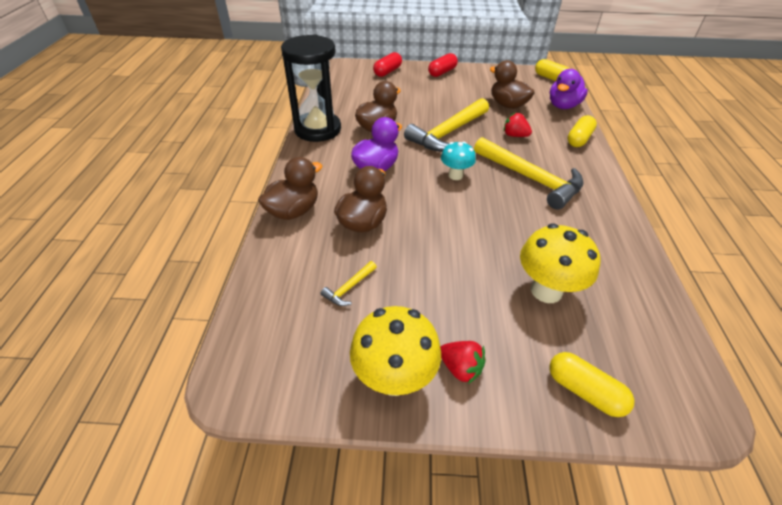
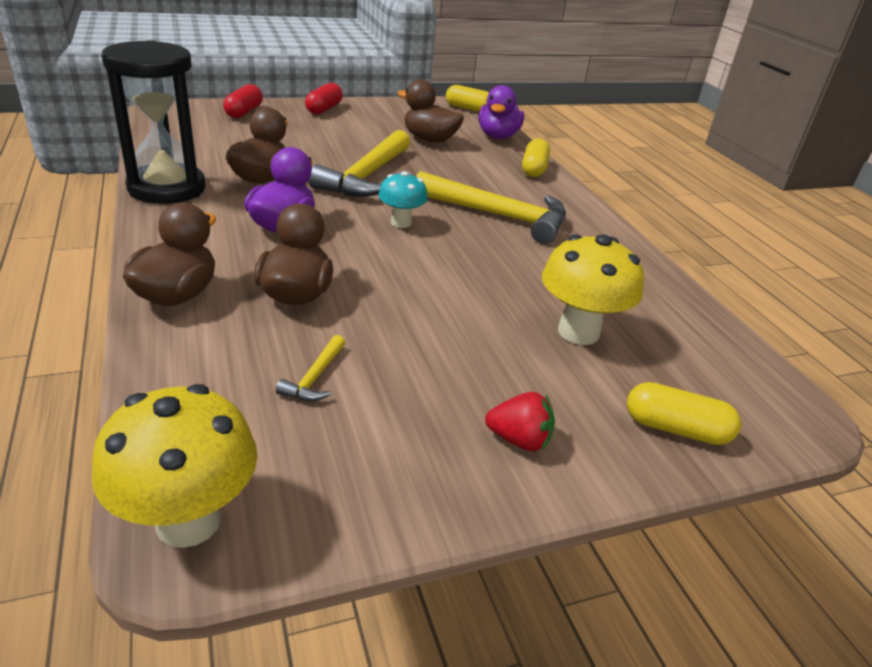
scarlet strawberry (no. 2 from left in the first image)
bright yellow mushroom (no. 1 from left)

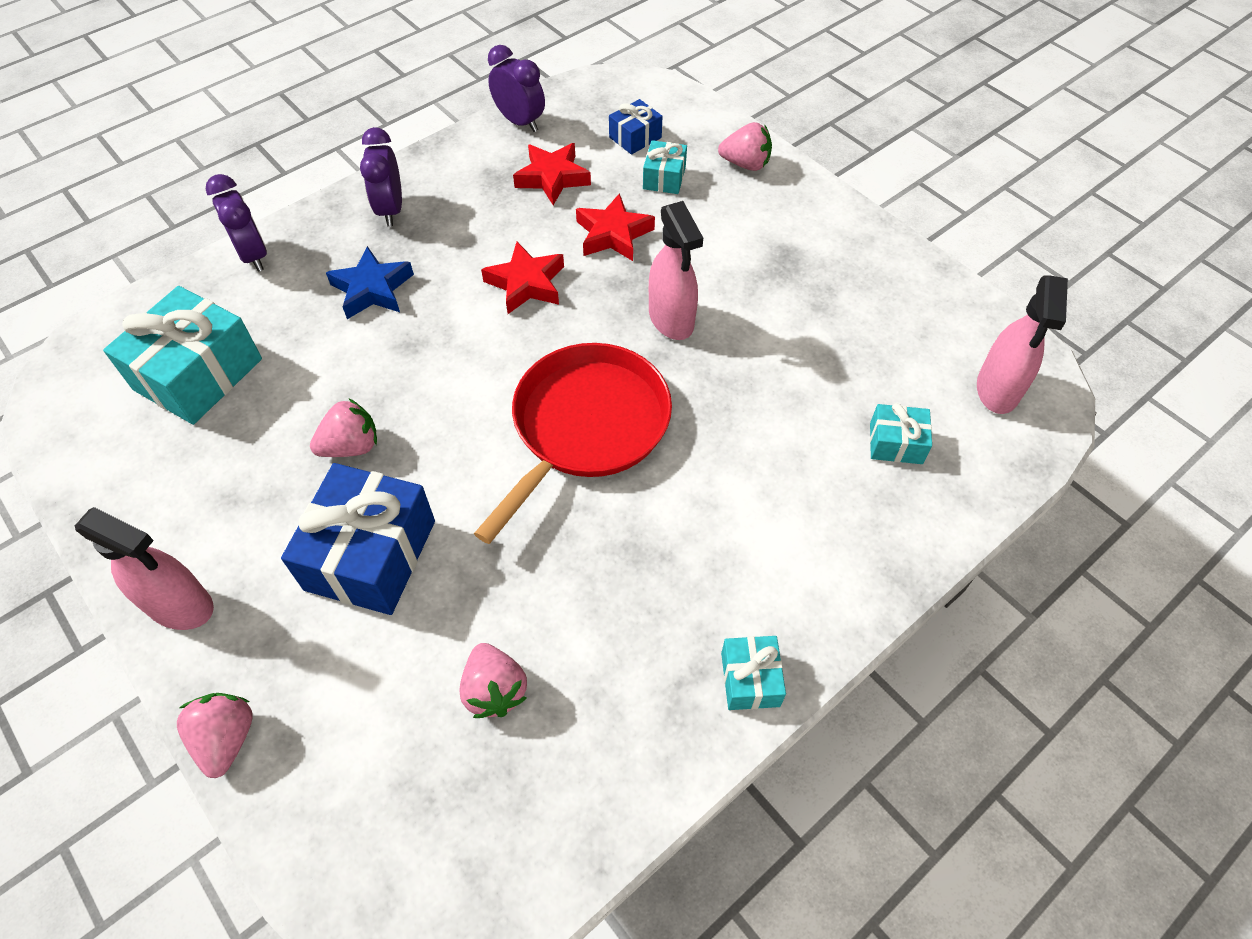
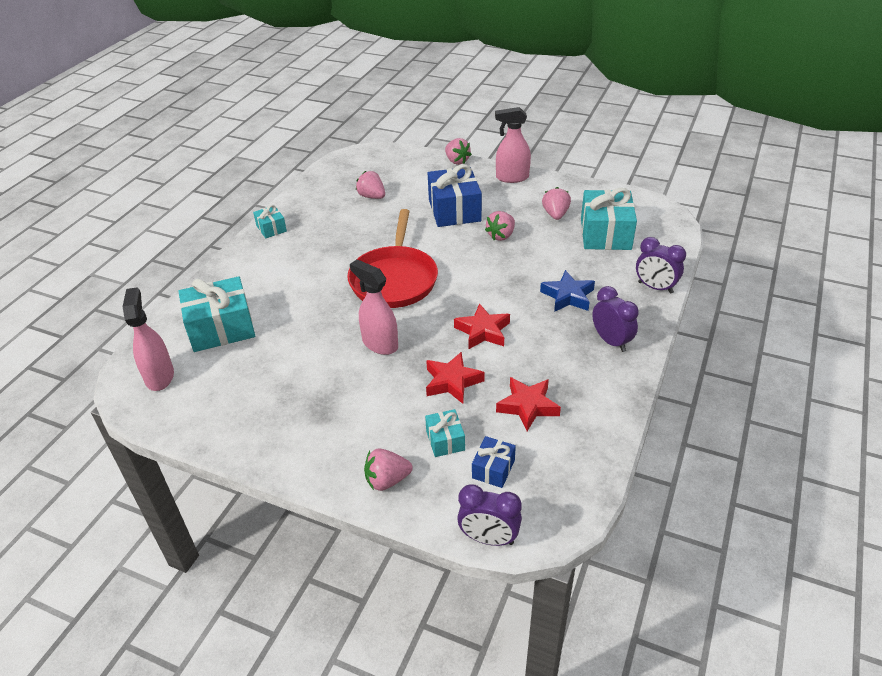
rosy strawberry (no. 5 from left)
purple bedside clock (no. 1 from left)
aqua gift (no. 1 from left)

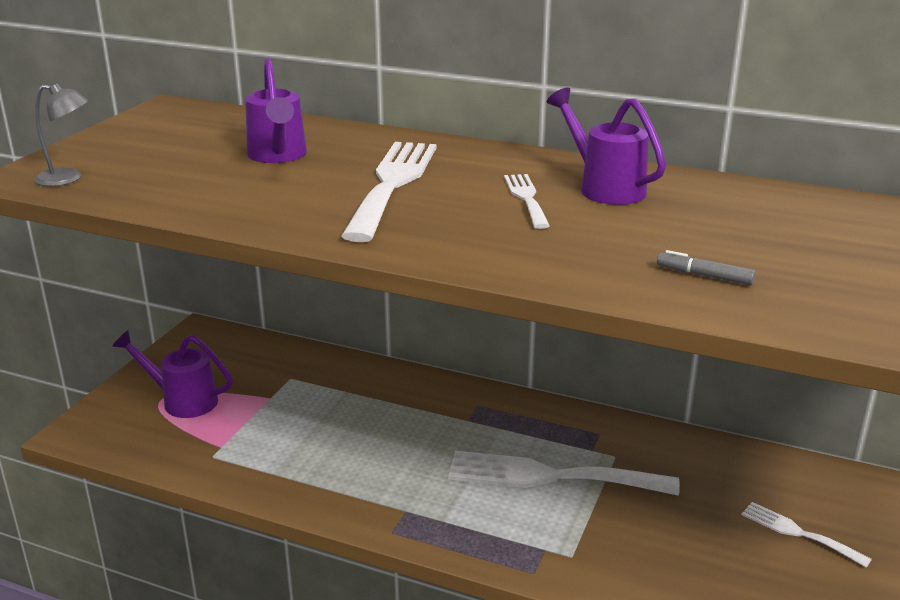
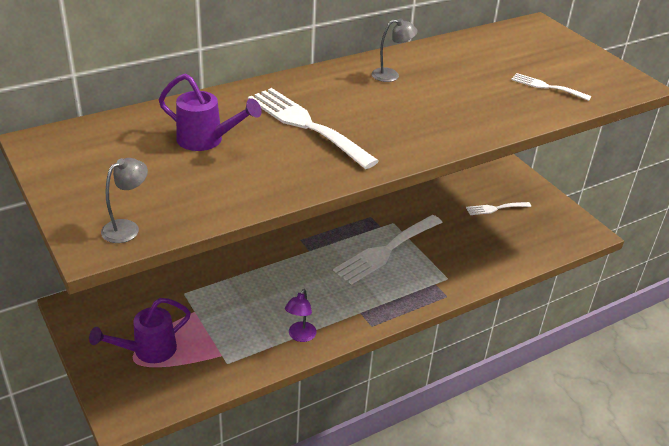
ash-grey marker pen
purple desk lamp
white dinner fork (no. 4 from left)
ash-grey desk lamp (no. 2 from left)

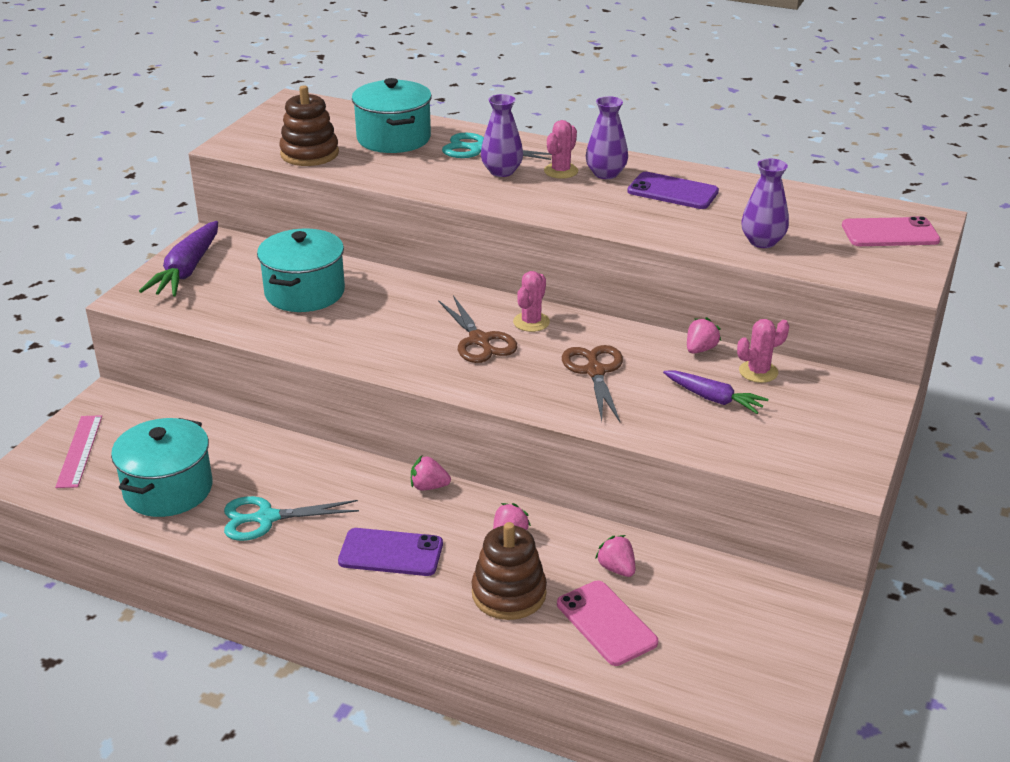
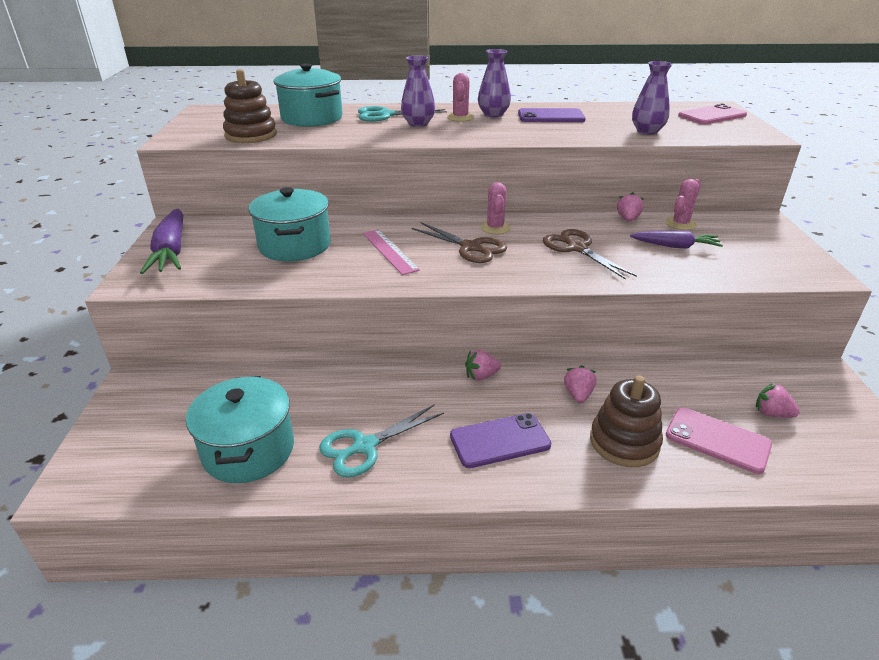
rosy straightedge
rosy strawberry (no. 4 from left)

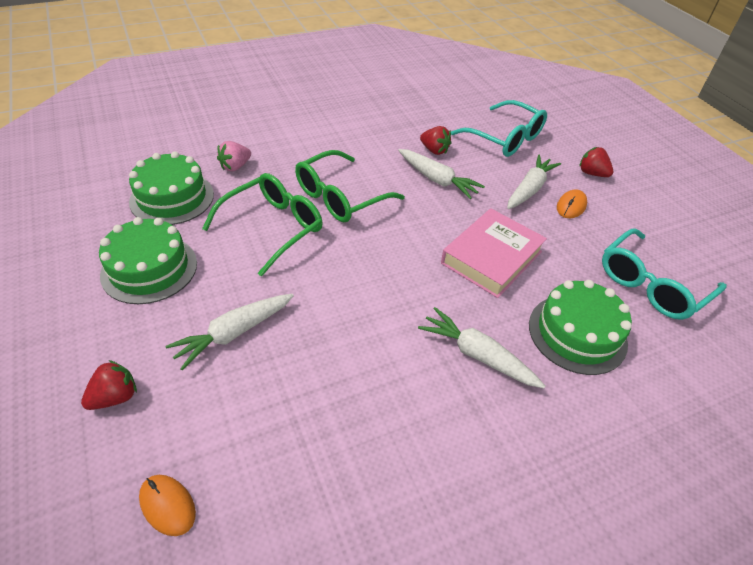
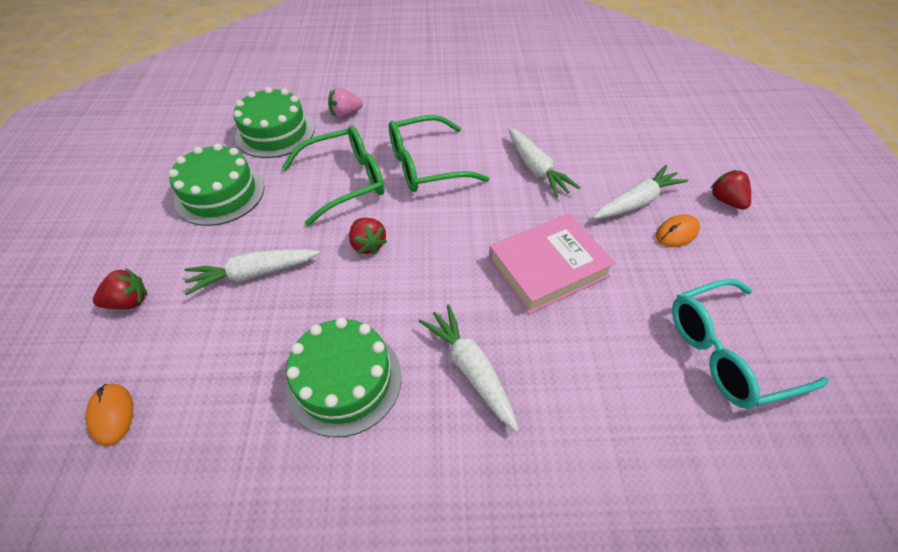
aqua eyeglasses (no. 1 from left in the first image)
scarlet strawberry (no. 2 from left)
green layer cake (no. 3 from left)

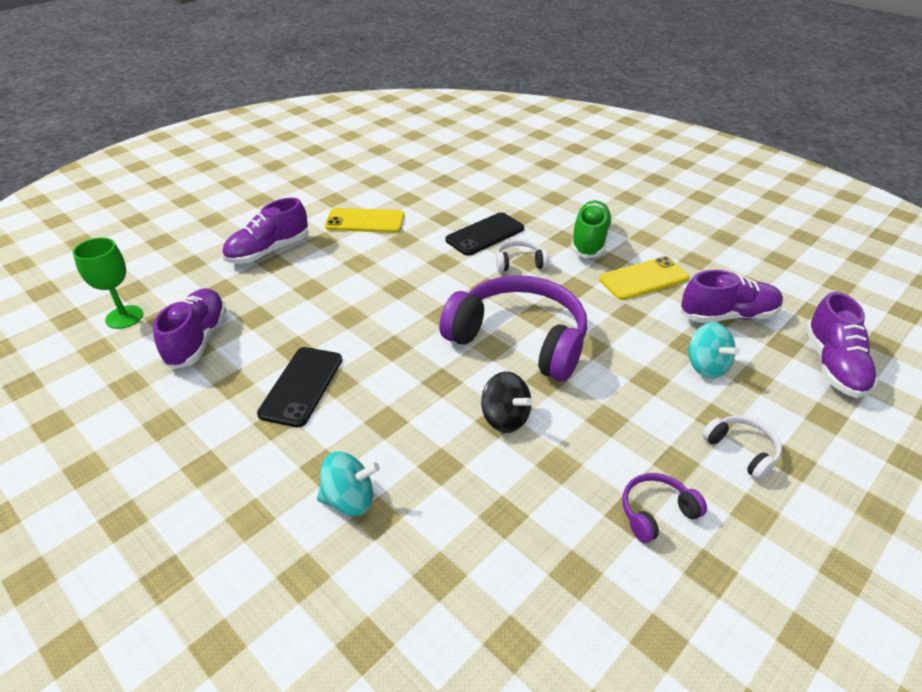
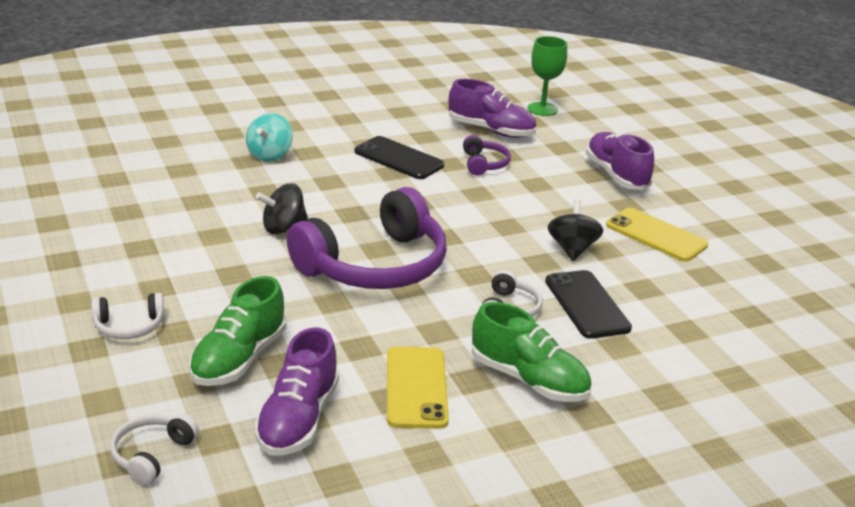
black whirligig (no. 2 from left)
purple over-ear headphones (no. 2 from left)
green lace-up shoe (no. 1 from left)
white over-ear headphones (no. 2 from left)
bright yellow phone (no. 2 from left)

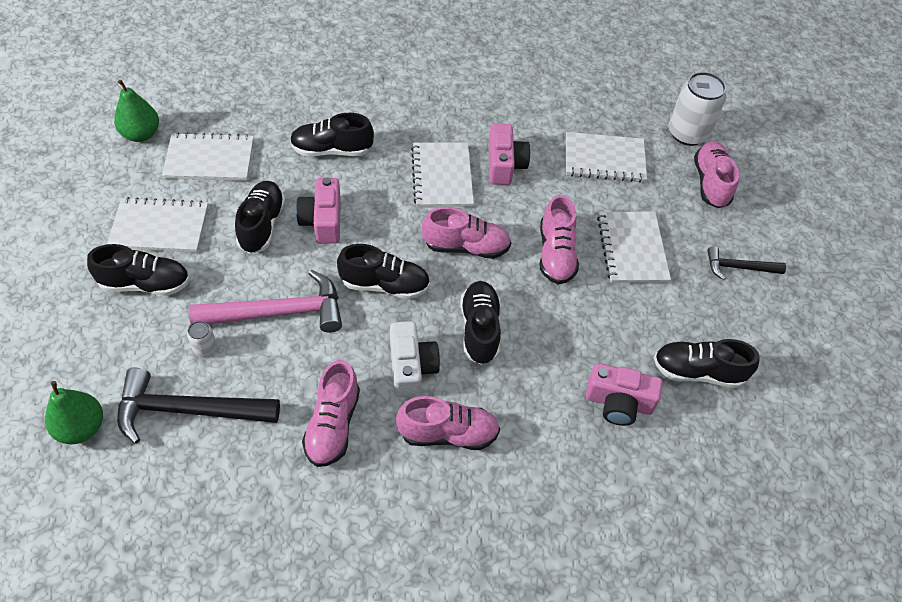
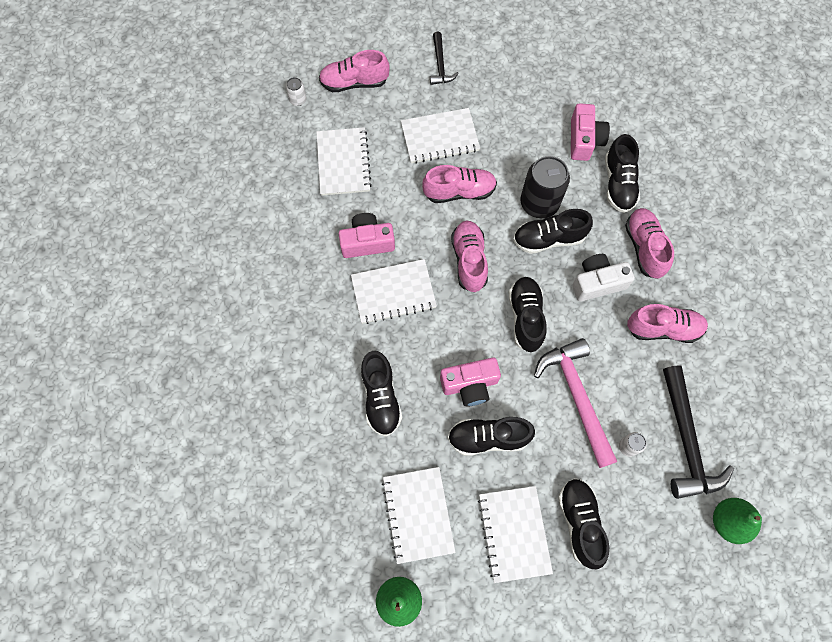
black tin
black lace-up shoe (no. 6 from left)
white tin (no. 1 from left)

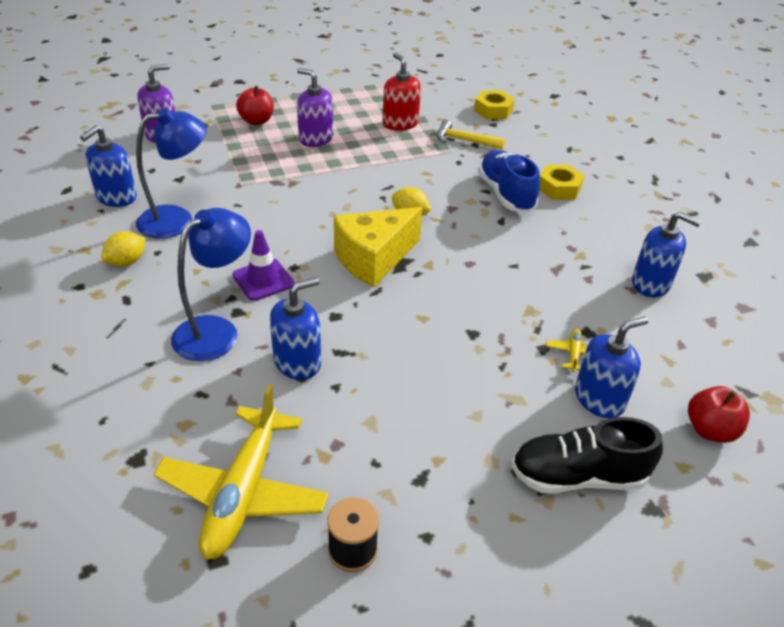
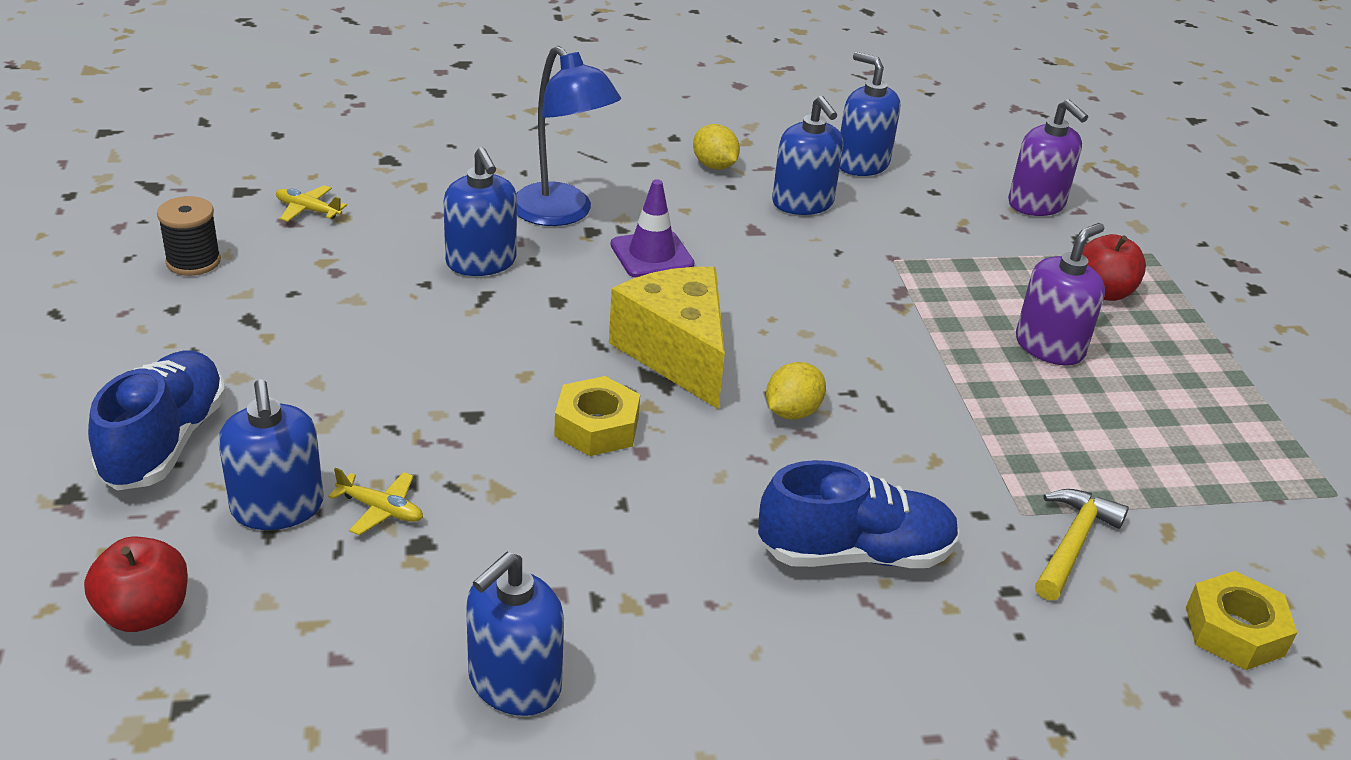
scarlet soap dispenser
bright yellow hex nut (no. 1 from left)
royal blue soap dispenser (no. 4 from left)
royal blue lace-up shoe (no. 1 from left)
bright yellow aeroplane (no. 1 from left)

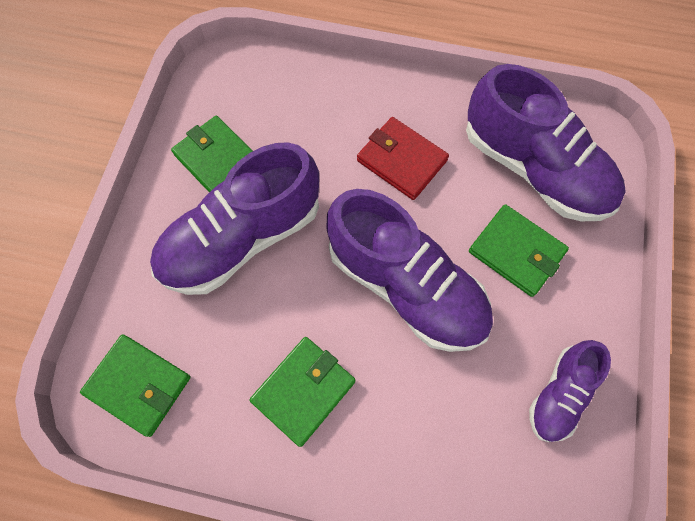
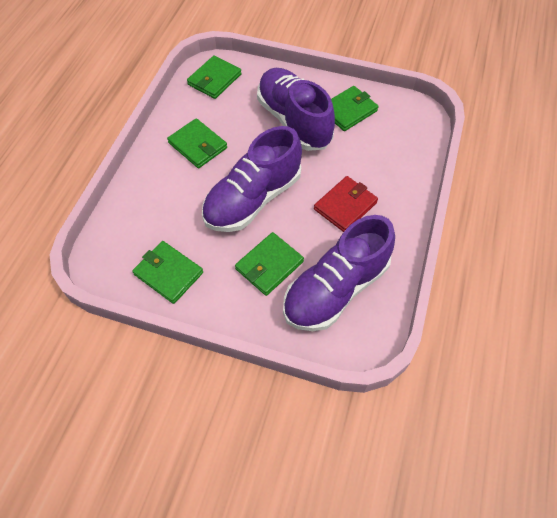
green card wallet (no. 1 from left)

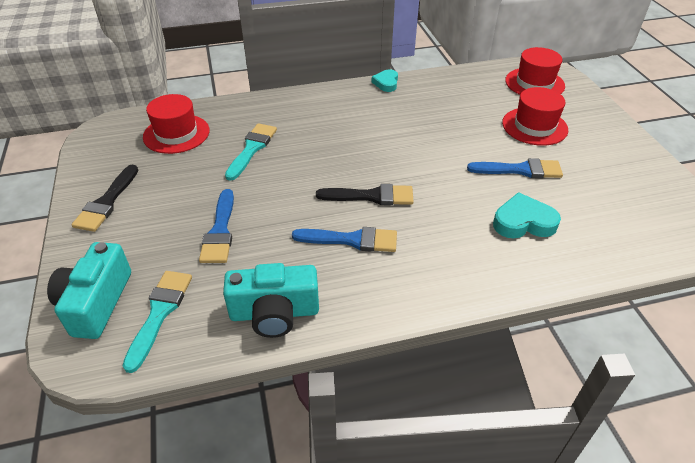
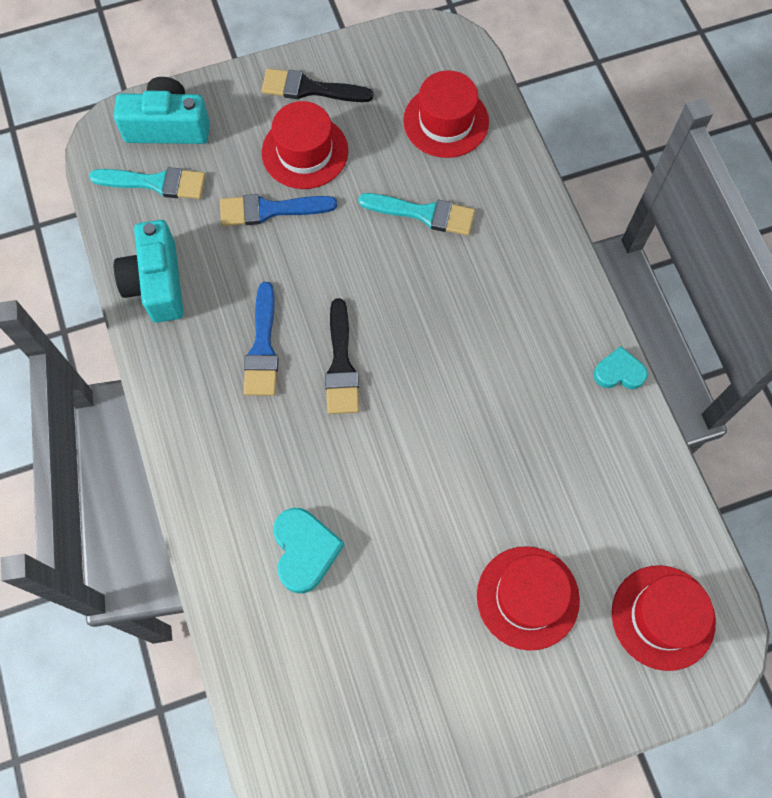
royal blue brush (no. 3 from left in the first image)
scarlet tall hat (no. 1 from left)

